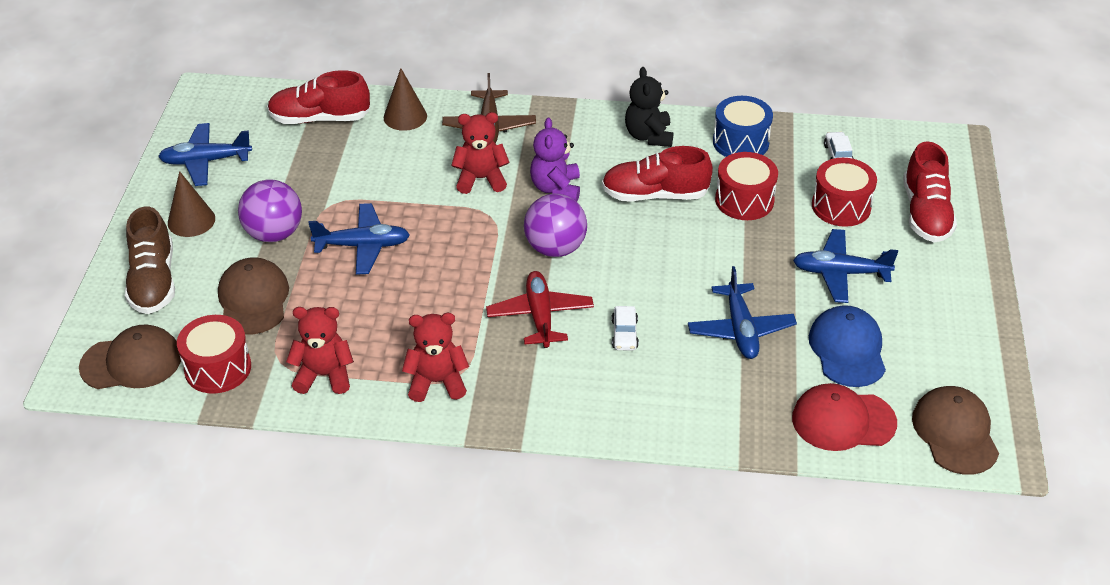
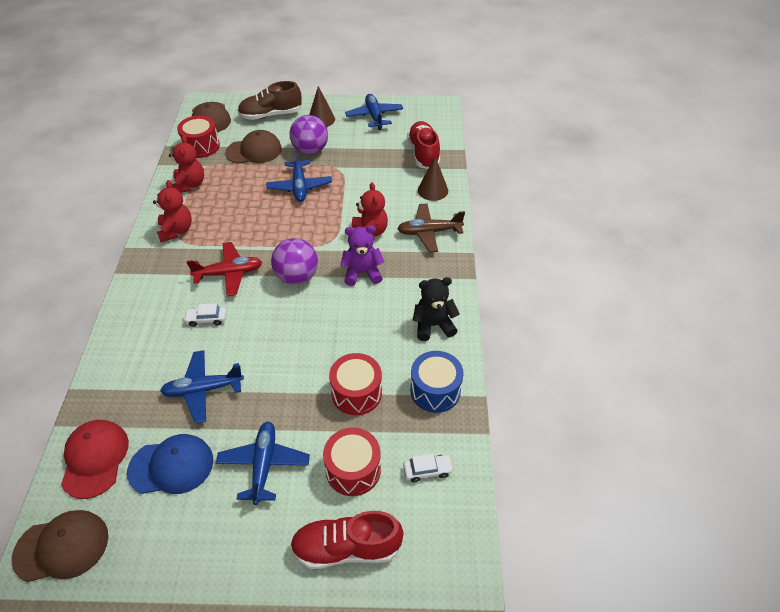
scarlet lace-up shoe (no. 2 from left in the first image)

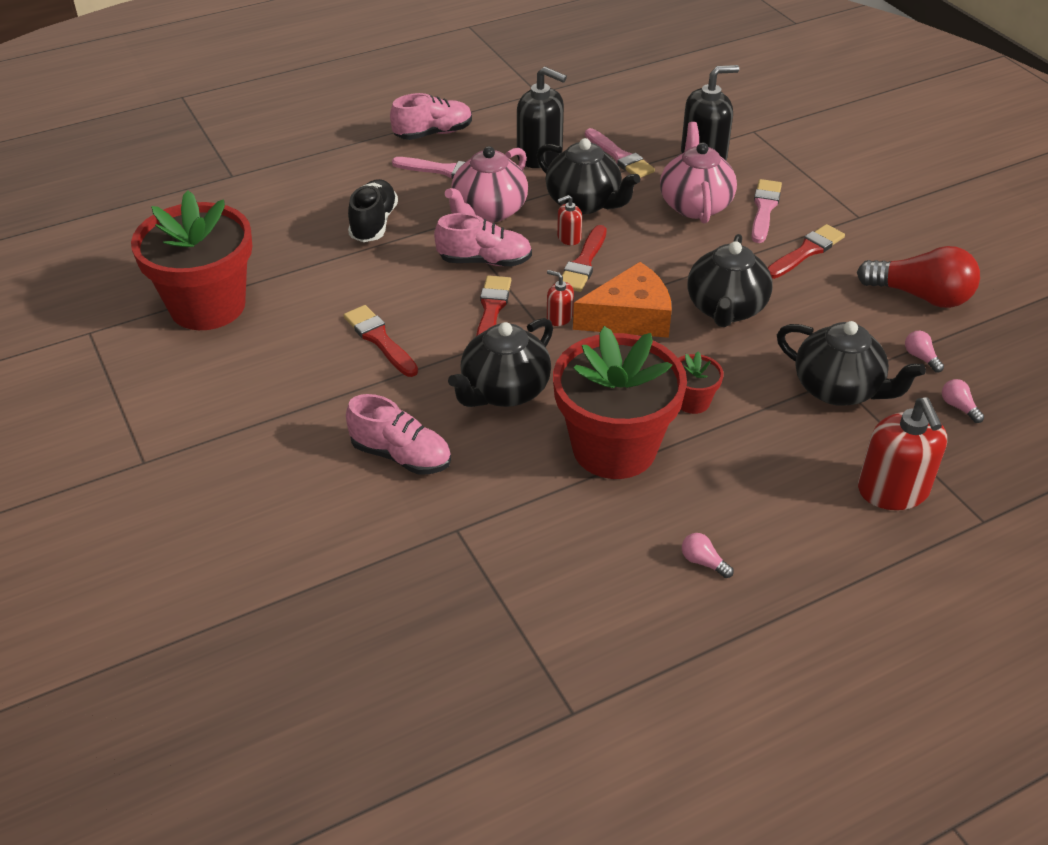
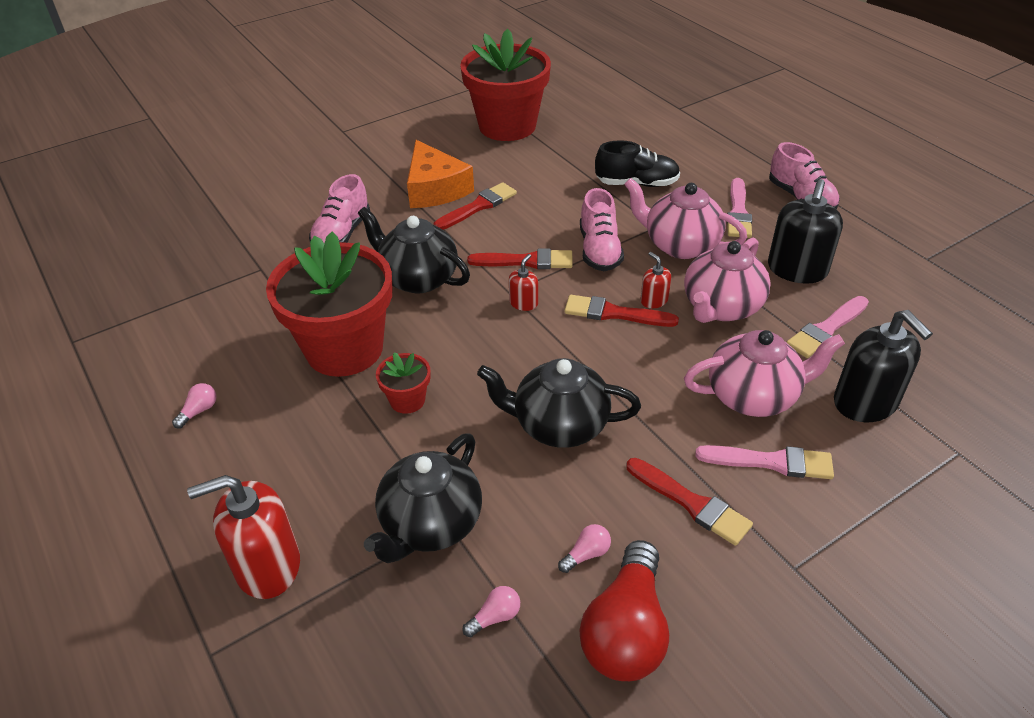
orange-coloured piece of cheese
rosy bulb (no. 3 from left)
rosy china teapot (no. 2 from left)

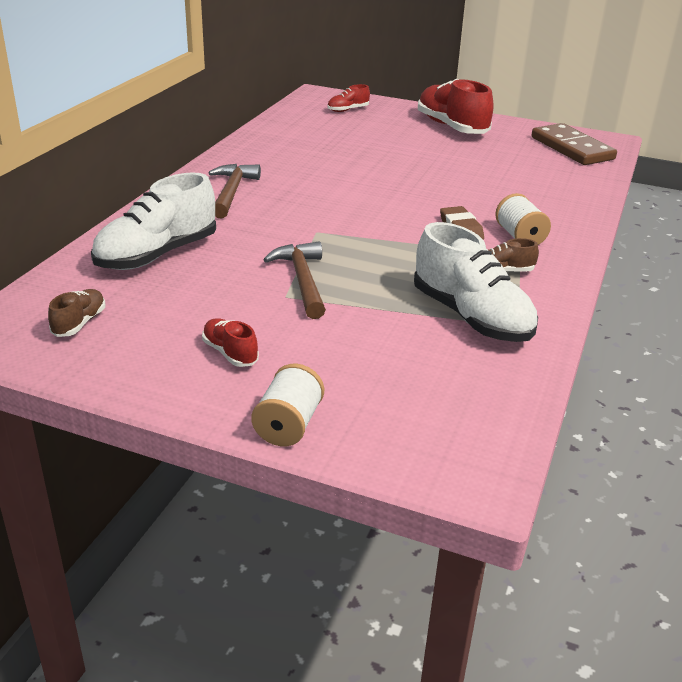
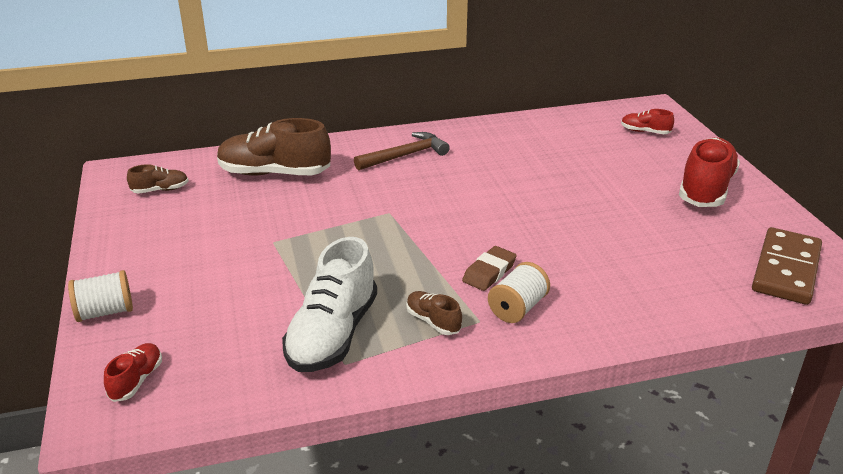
russet hammer (no. 2 from left in the first image)
scarlet lace-up shoe (no. 1 from left)
russet lace-up shoe (no. 2 from left)

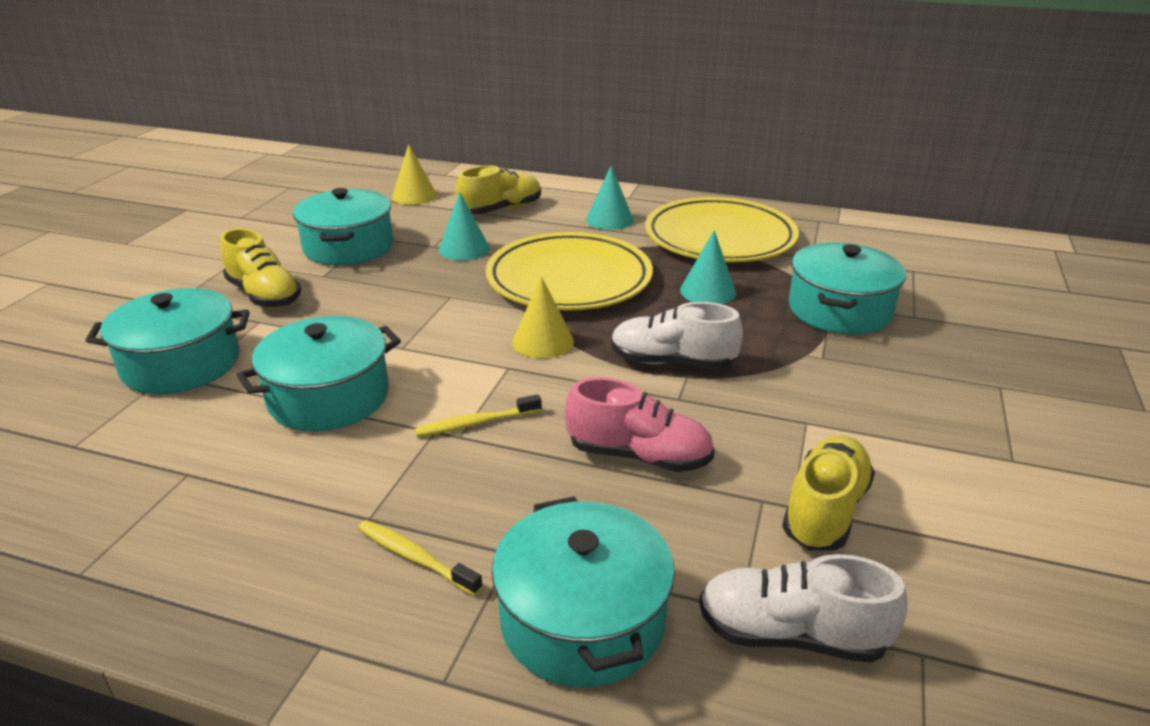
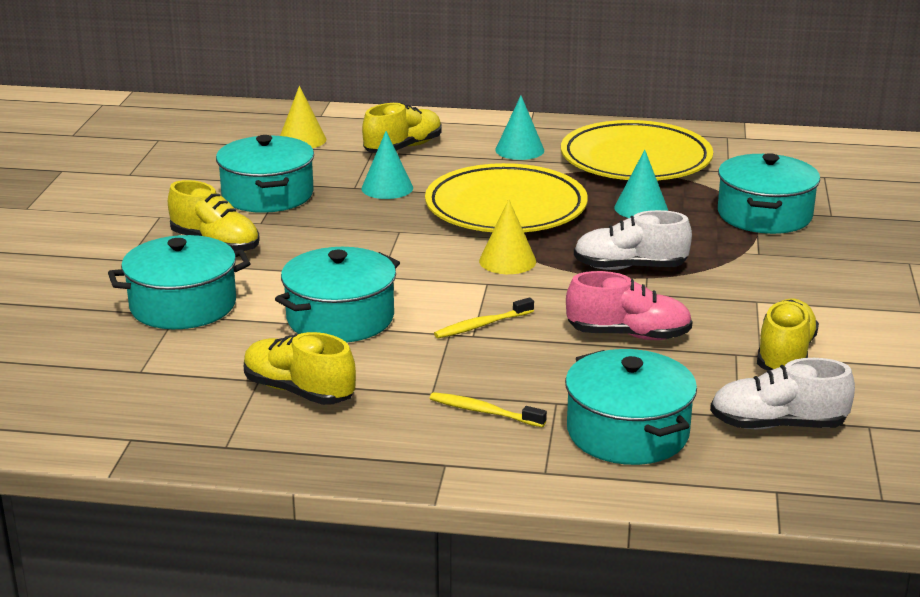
bright yellow lace-up shoe (no. 2 from left)

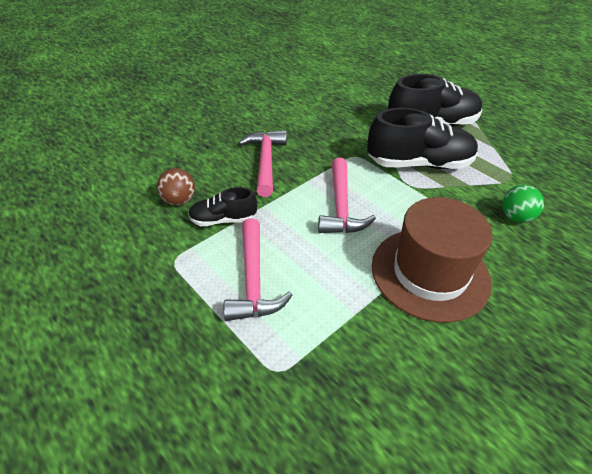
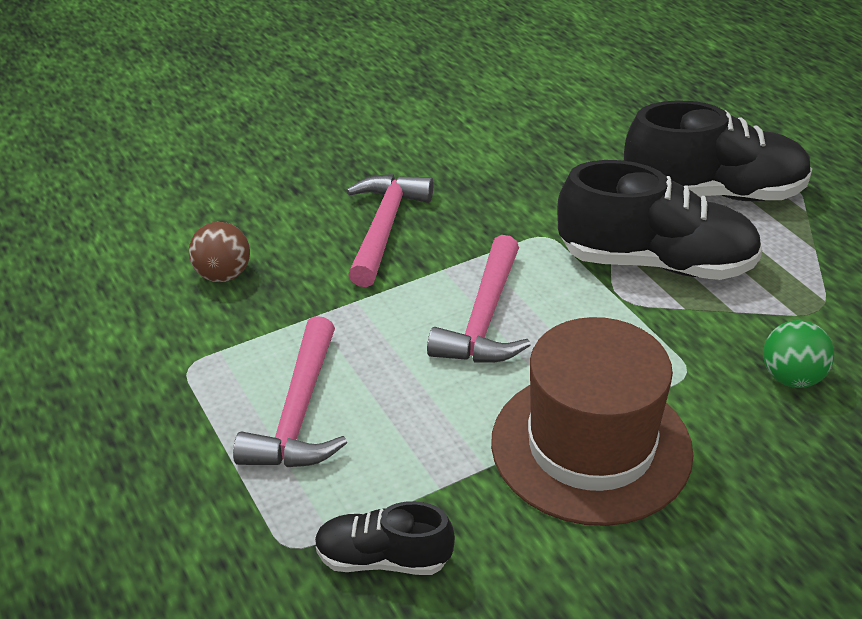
black lace-up shoe (no. 1 from left)

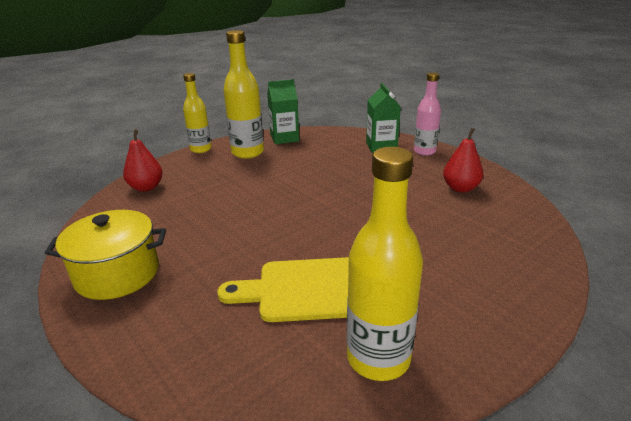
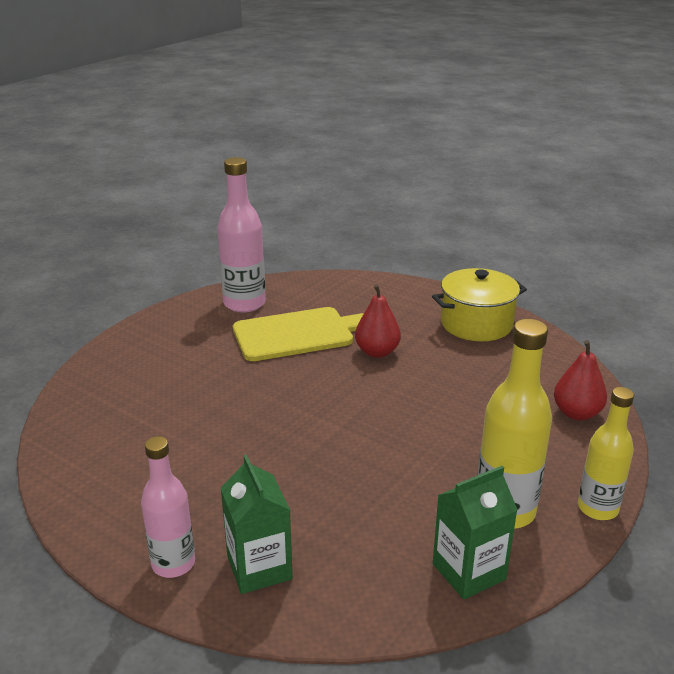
scarlet pear (no. 1 from left)
rosy bottle (no. 2 from left)

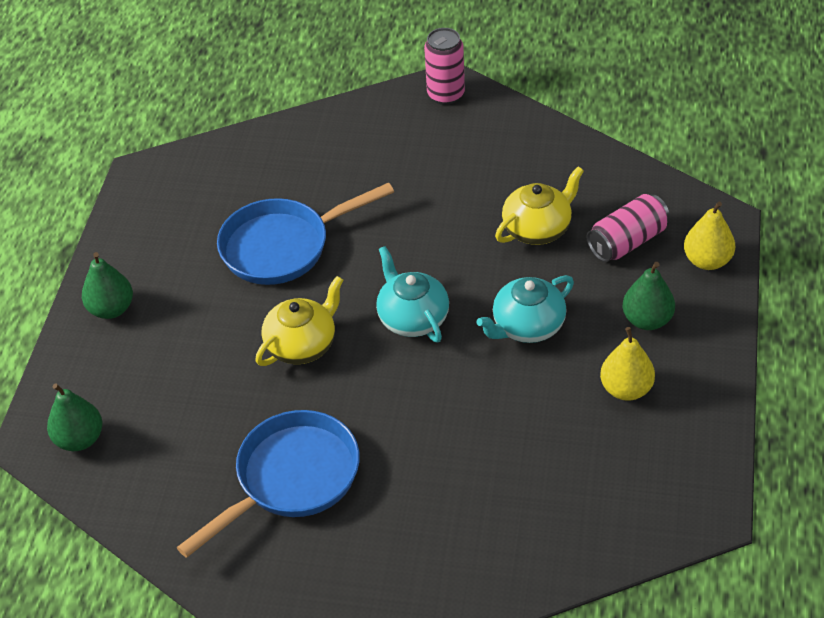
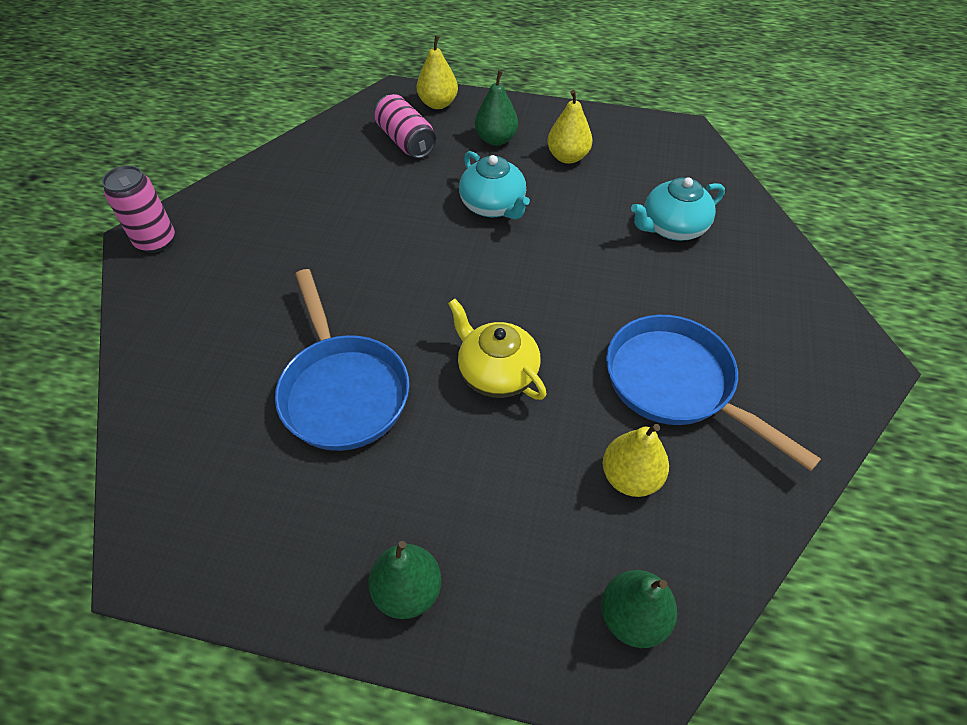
bright yellow china teapot (no. 2 from left in the first image)
bright yellow pear (no. 3 from left)
aqua china teapot (no. 2 from left)

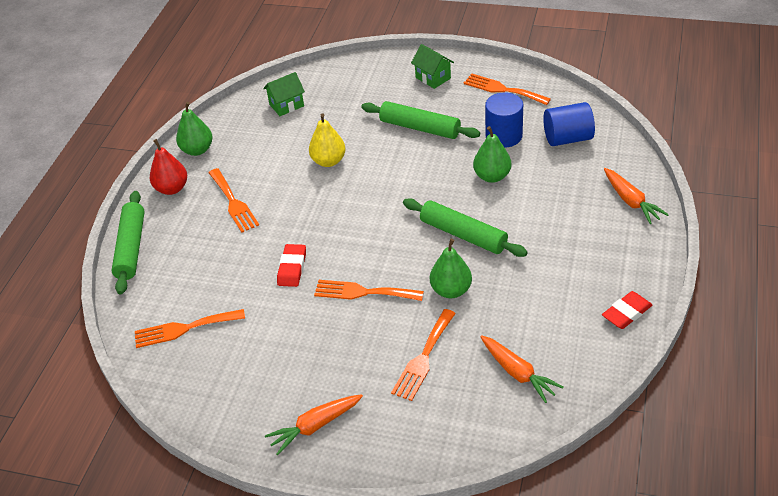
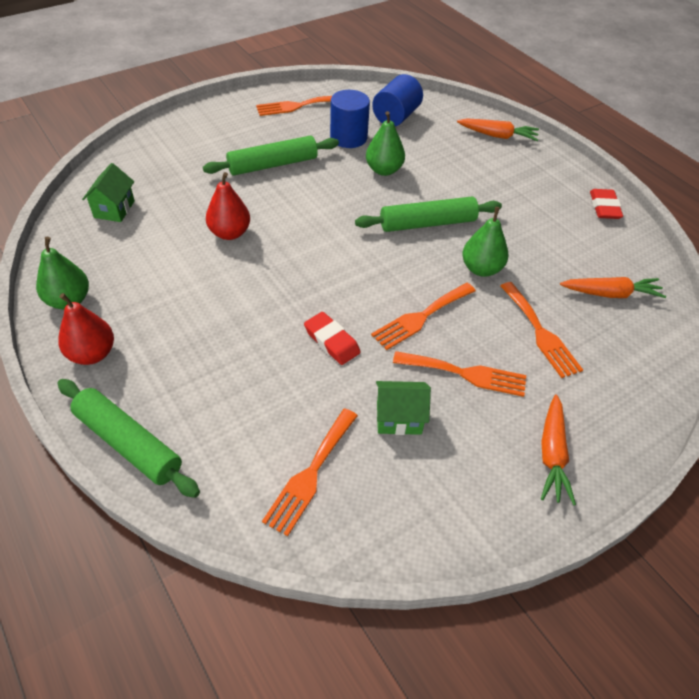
orange-coloured dinner fork (no. 4 from left)
green toy house (no. 2 from left)
scarlet pear (no. 2 from left)

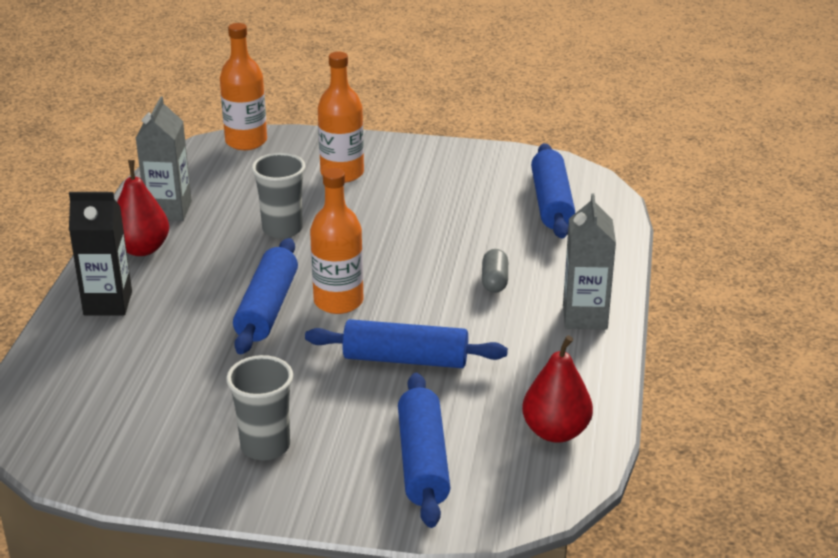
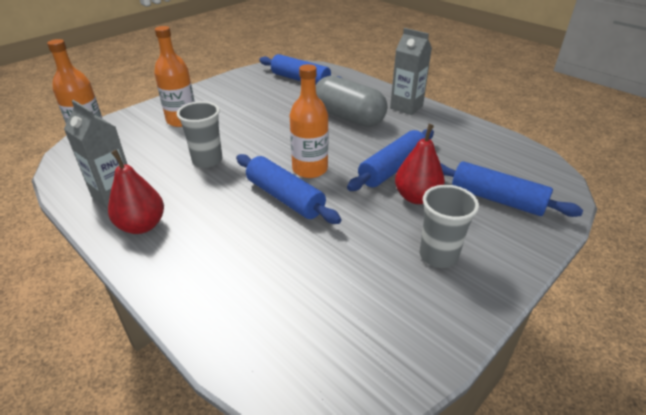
black juice carton
scarlet pear (no. 2 from left)
ash-grey capsule

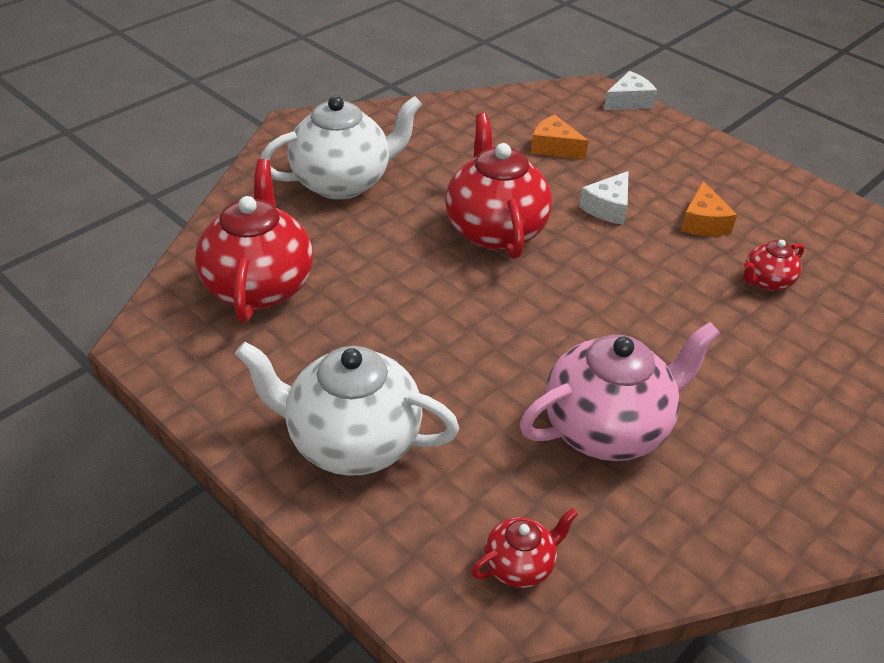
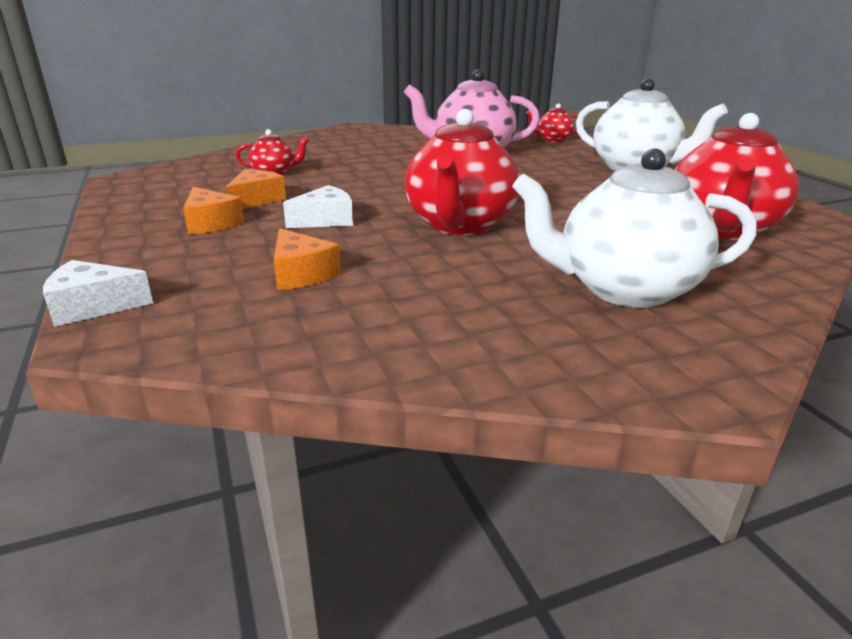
orange-coloured piece of cheese (no. 1 from left)

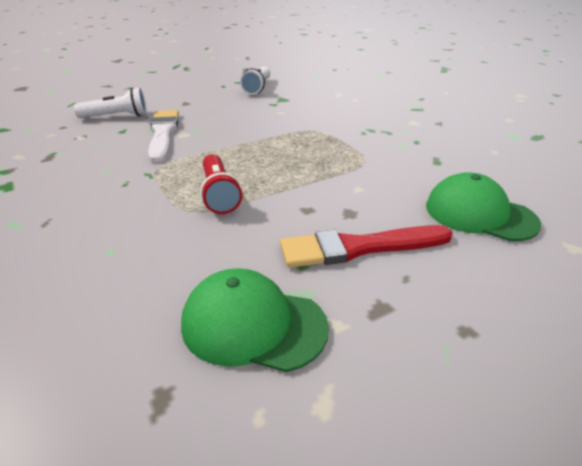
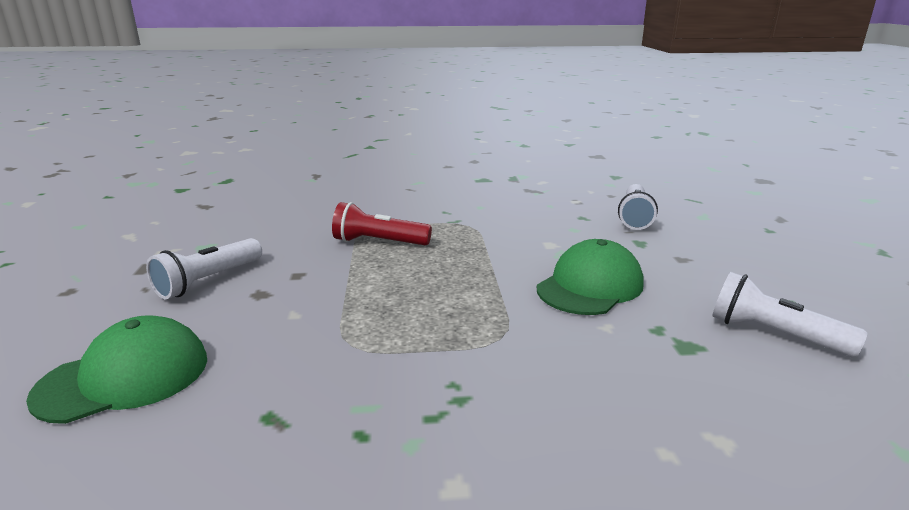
white brush
green baseball cap (no. 2 from left)
white pocket torch (no. 1 from left)

